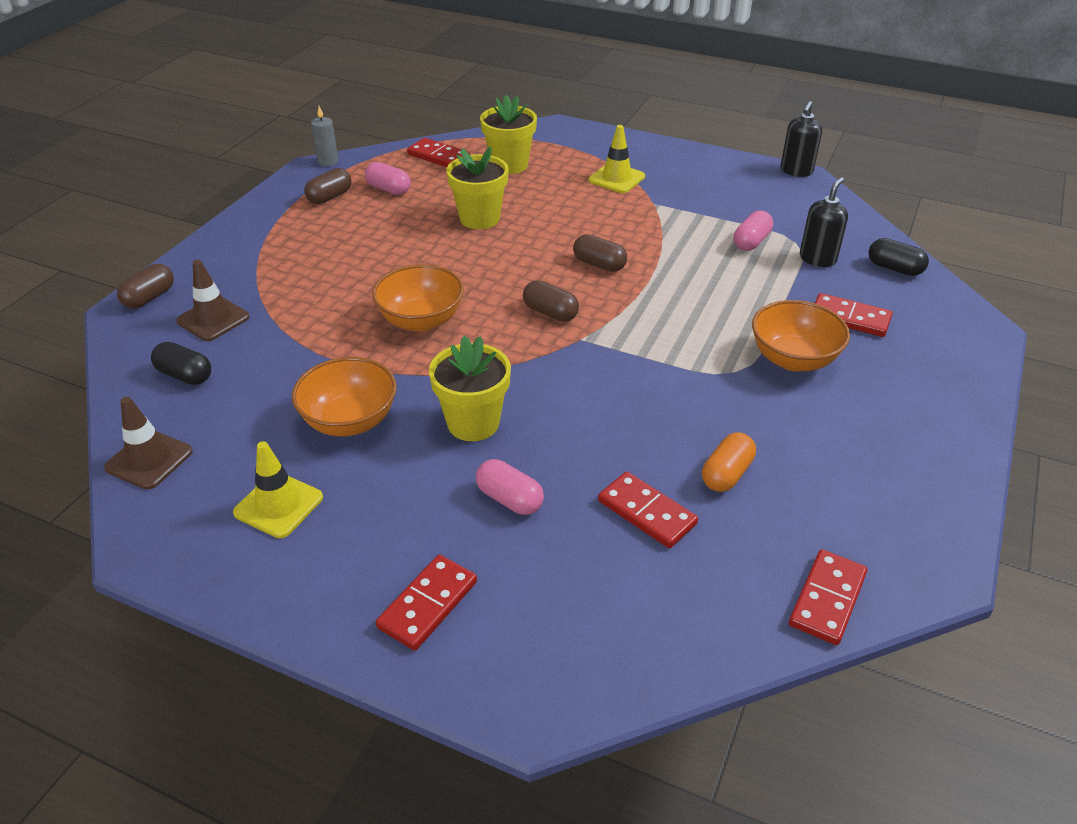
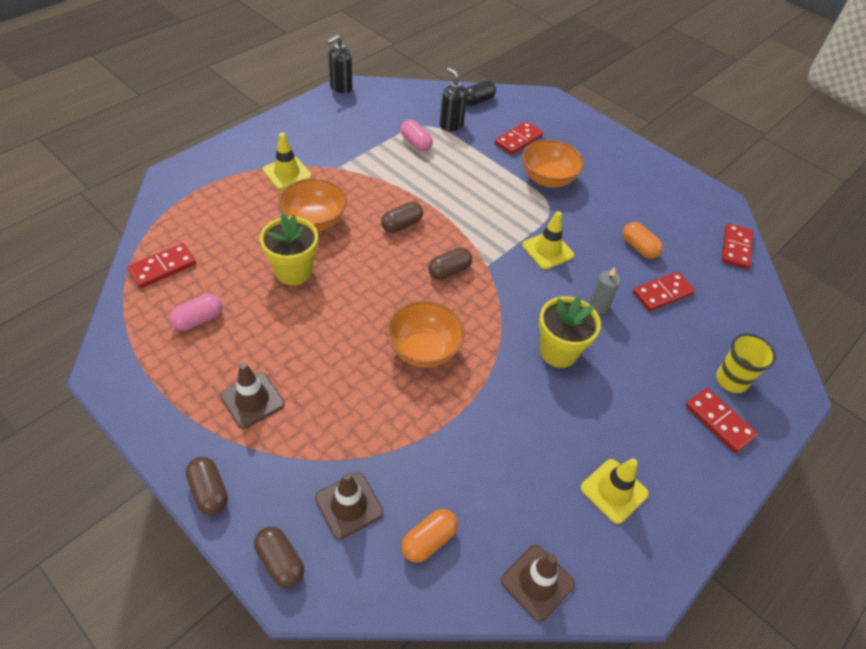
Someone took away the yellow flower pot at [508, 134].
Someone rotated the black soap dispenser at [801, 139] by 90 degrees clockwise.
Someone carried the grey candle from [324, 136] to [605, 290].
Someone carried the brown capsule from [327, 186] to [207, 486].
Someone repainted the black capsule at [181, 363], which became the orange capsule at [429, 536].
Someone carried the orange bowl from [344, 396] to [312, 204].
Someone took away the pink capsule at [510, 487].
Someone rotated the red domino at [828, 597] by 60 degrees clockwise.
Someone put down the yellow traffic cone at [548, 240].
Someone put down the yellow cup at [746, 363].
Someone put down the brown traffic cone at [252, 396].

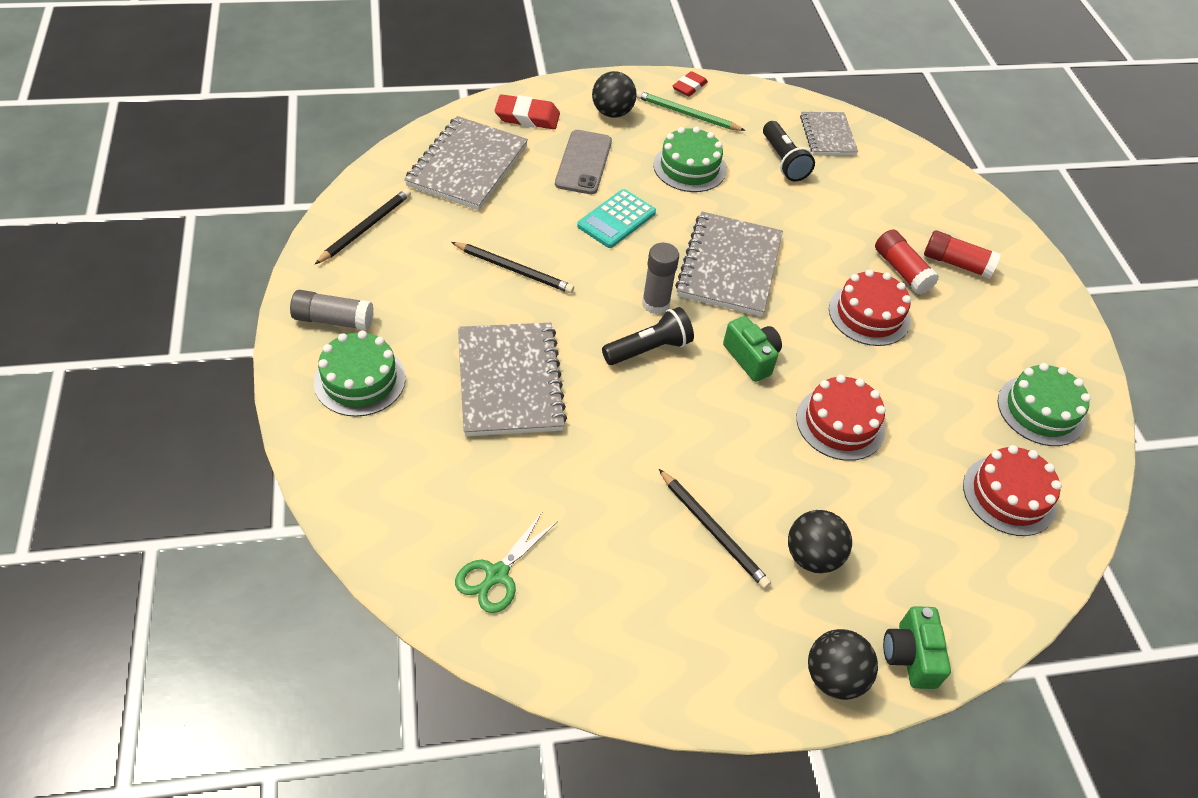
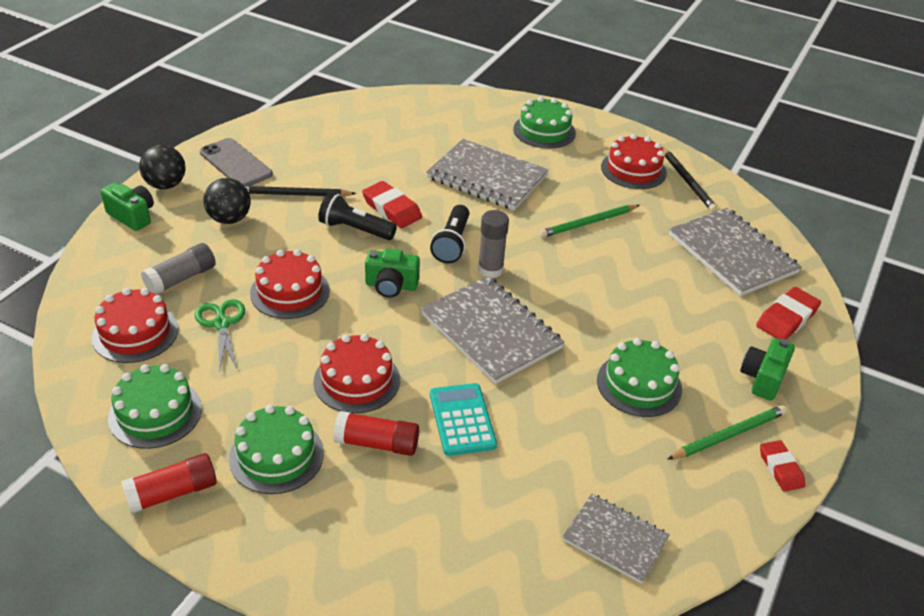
Someone swapped the black ball at [614, 94] for the green camera at [767, 369].
Someone carried the black flashlight from [789, 151] to [357, 216].
Someone carried the grey phone from [583, 162] to [236, 162].
Someone carried the turquoise calculator from [616, 218] to [463, 419].
Someone carried the red glue stick from [962, 254] to [169, 483].
Someone repainted the black pencil at [512, 267], which became the green pencil at [589, 221].
Someone carried the grey glue stick from [332, 310] to [178, 269].
Someone carried the green scissors from [506, 562] to [220, 334].
Someone put down the red cake at [634, 161].
Someone put down the red eraser at [392, 204].
Someone put down the green cake at [276, 449].

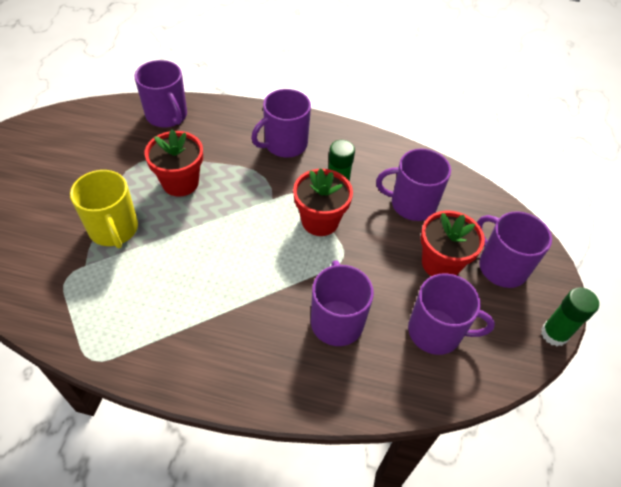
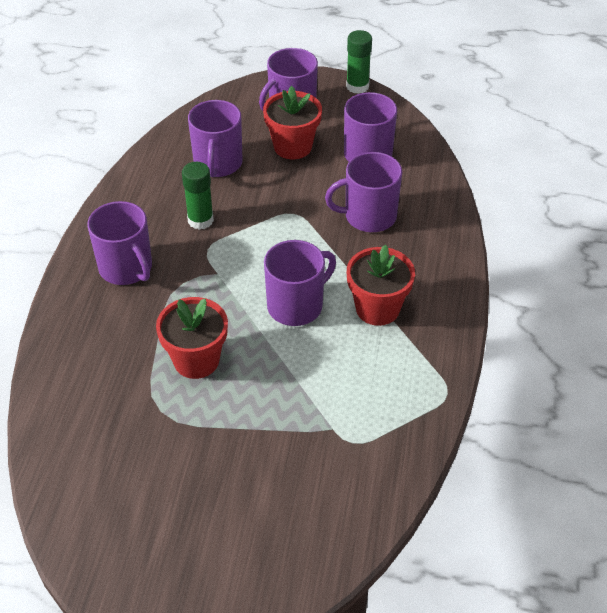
Someone carried the purple mug from [160, 94] to [300, 283].
Someone carried the red flower pot from [323, 202] to [381, 285].
Someone took away the yellow mug at [104, 209].

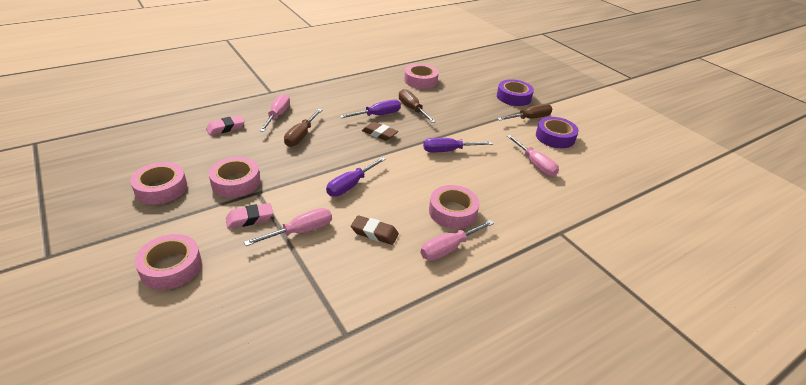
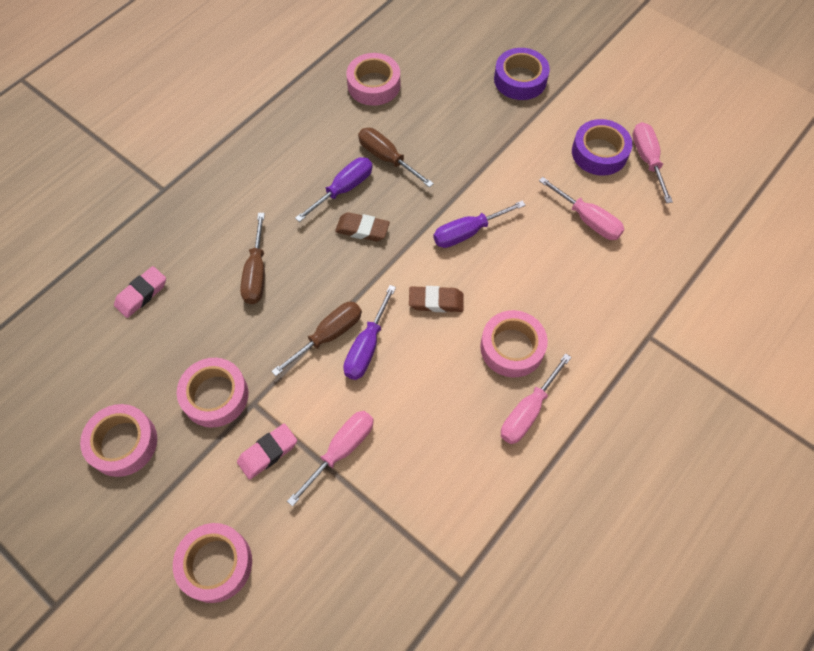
Someone carried the pink screwdriver from [274, 113] to [652, 162].
Someone carried the brown screwdriver from [524, 112] to [316, 339].
Someone carried the brown eraser from [375, 230] to [436, 299].

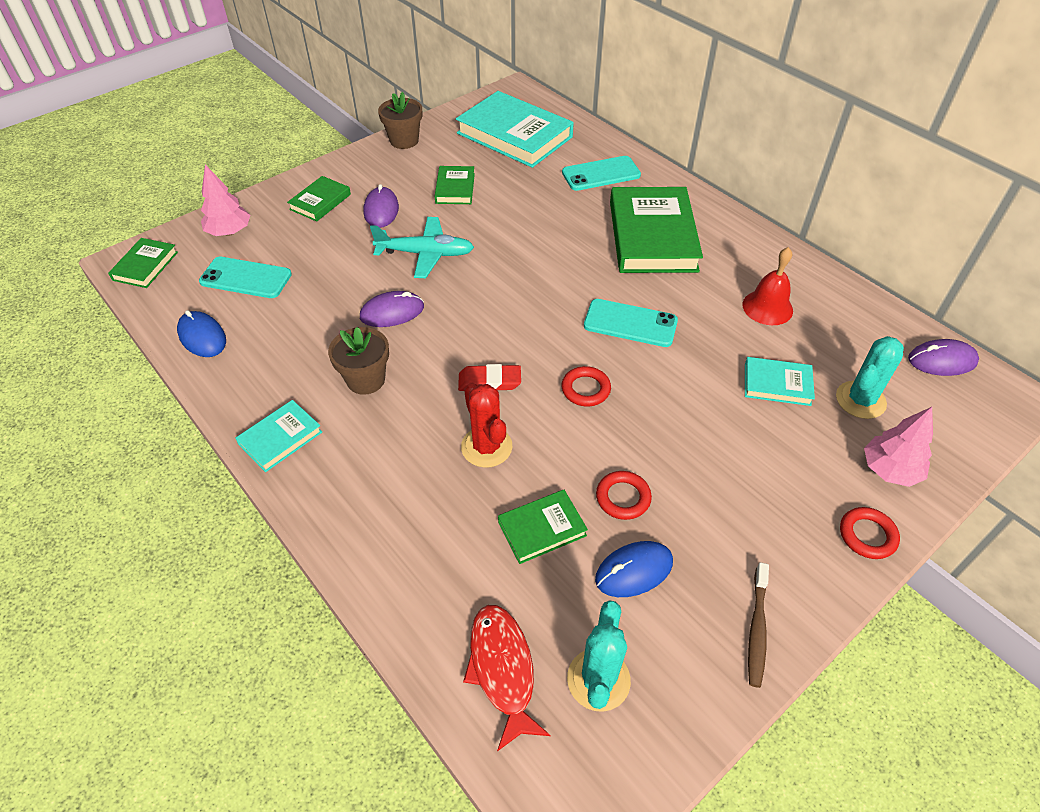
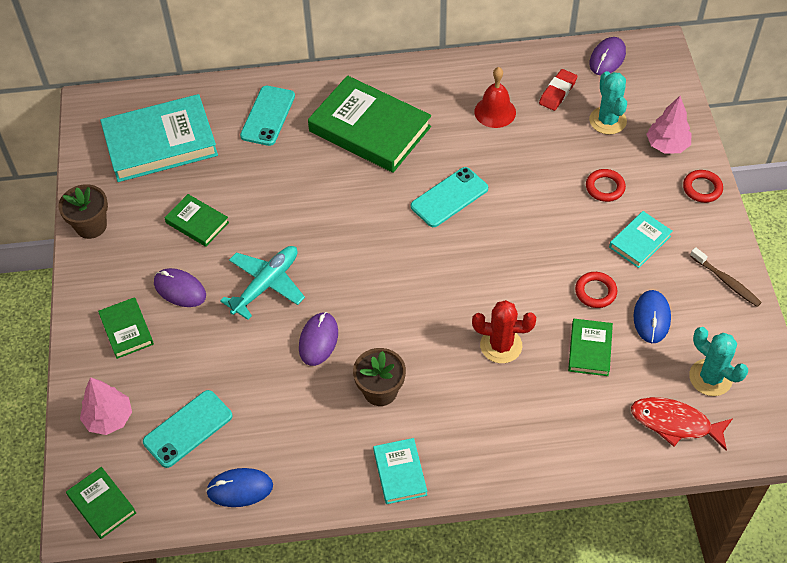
Someone carried the turquoise book from [780, 381] to [641, 239].
Someone carried the red eraser from [489, 377] to [558, 90].
Someone carried the red ring from [586, 386] to [606, 185].

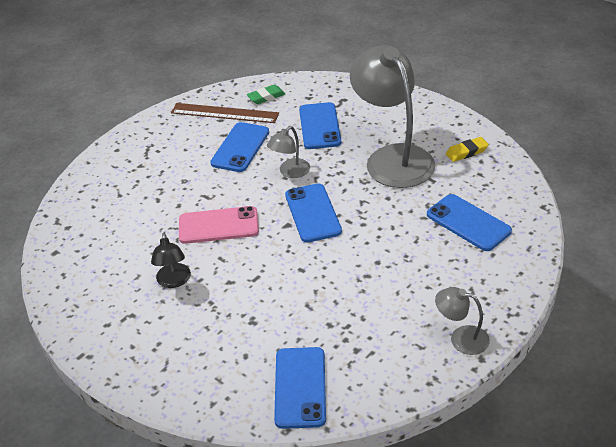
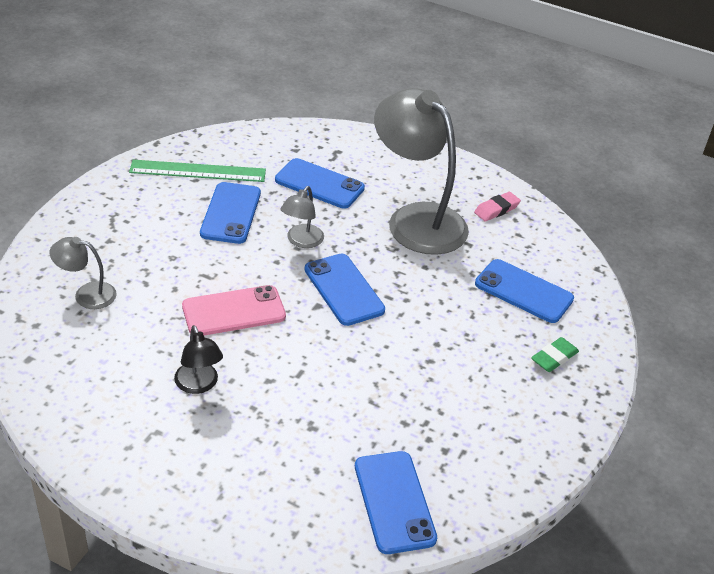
Someone carried the green eraser from [266, 94] to [555, 354].
Someone rotated the blue phone at [320, 125] by 45 degrees counterclockwise.
Someone repainted the brown ruler at [225, 113], which became the green ruler at [197, 171].
Someone repainted the yellow eraser at [467, 149], which became the pink eraser at [497, 206].
Someone carried the grey lamp from [462, 321] to [83, 273].

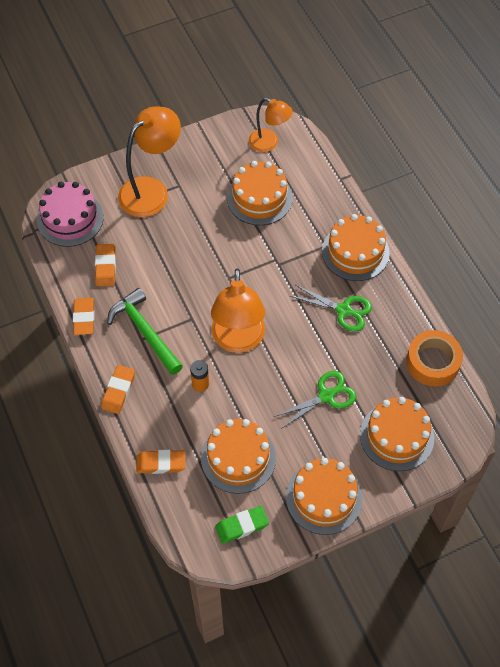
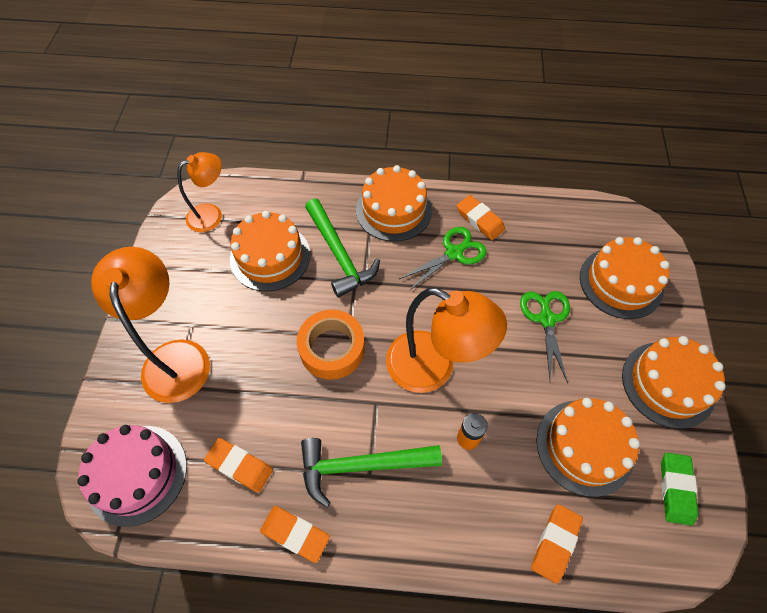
Someone carried the orange tape from [434, 358] to [331, 345].
Someone carried the orange eraser from [118, 389] to [481, 217].
Someone put down the green hammer at [342, 248].

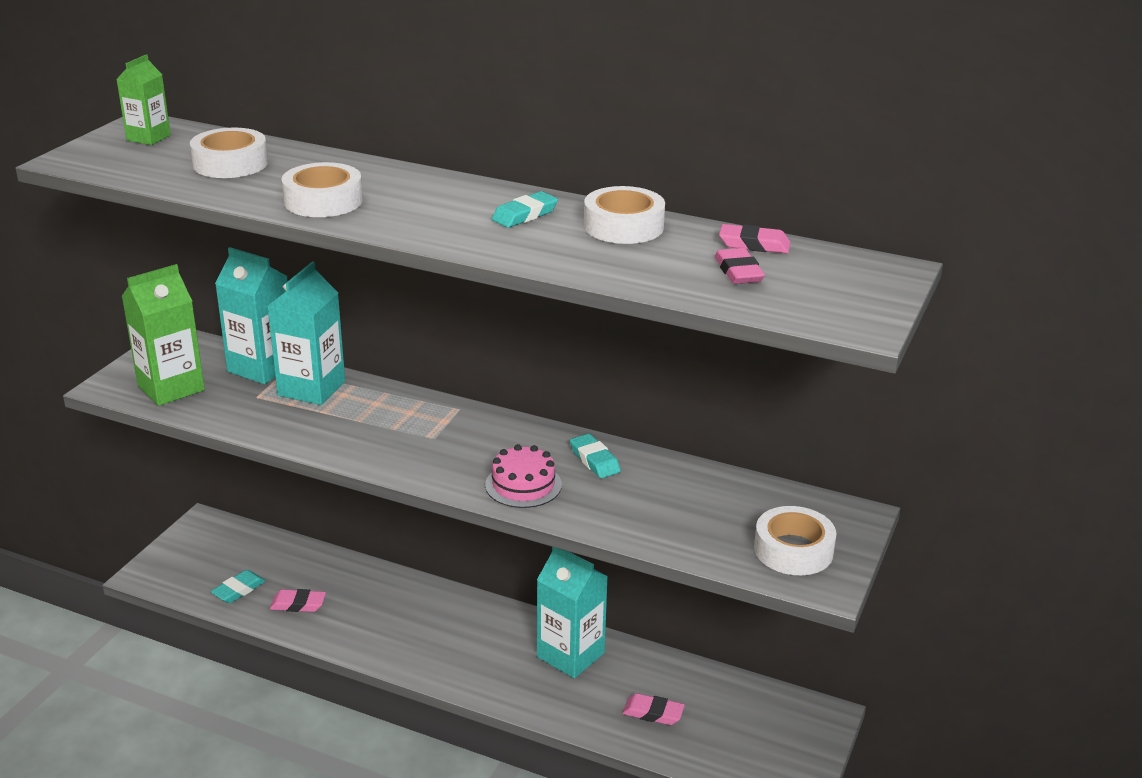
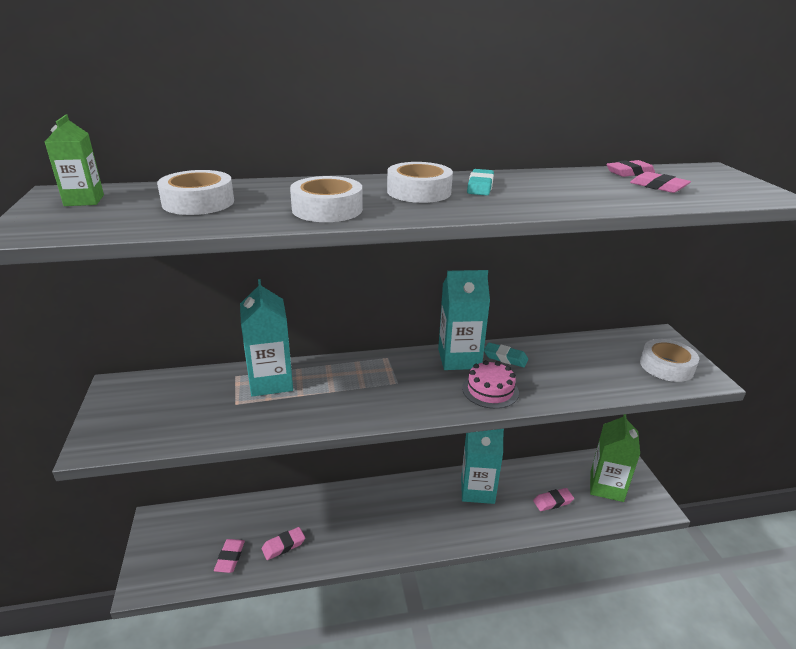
Someone carried the white tape from [624, 215] to [420, 182].
Someone carried the turquoise carton from [251, 315] to [464, 320].
Someone carried the green carton from [163, 335] to [615, 458].
Someone repainted the turquoise eraser at [238, 586], which became the pink eraser at [229, 556].

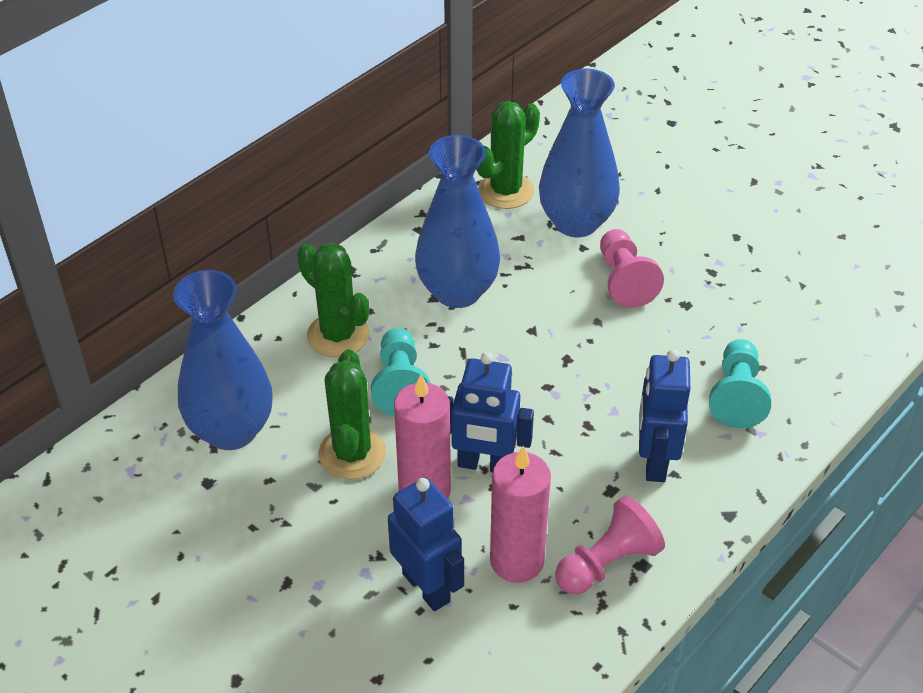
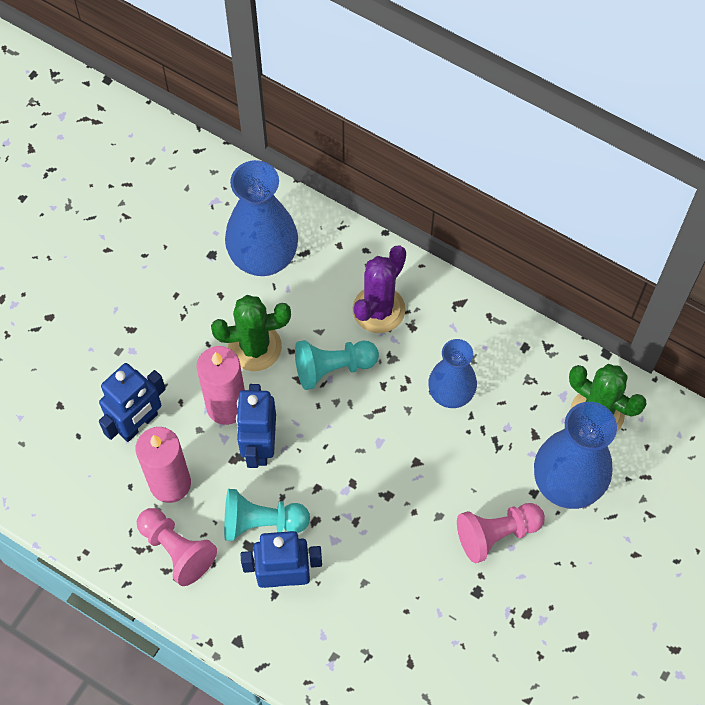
Someone scaled the blue vase at [457, 221] by 0.64.
Someone repainted the green cactus at [333, 300], which became the purple cactus at [379, 289].
Someone carried the turquoise pawn from [740, 383] to [267, 515].

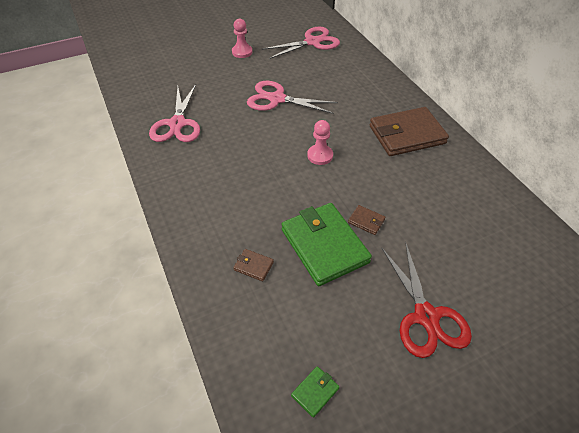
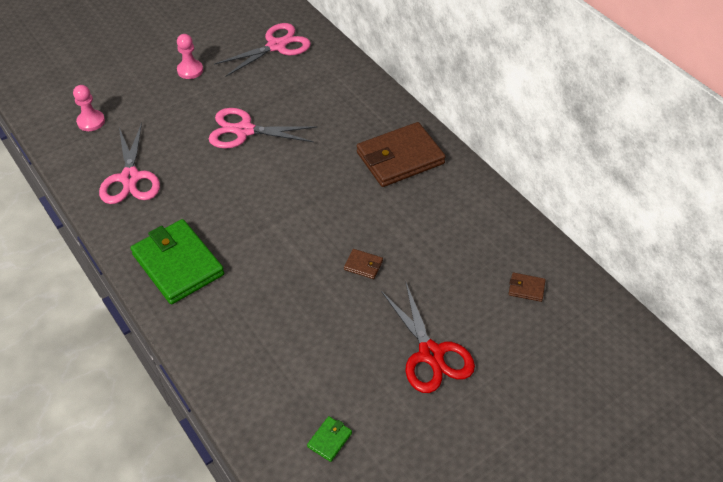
Someone carried the pink pawn from [320, 142] to [89, 108].
Someone carried the green wallet from [327, 244] to [177, 261].
Someone carried the brown wallet from [254, 265] to [527, 287].

